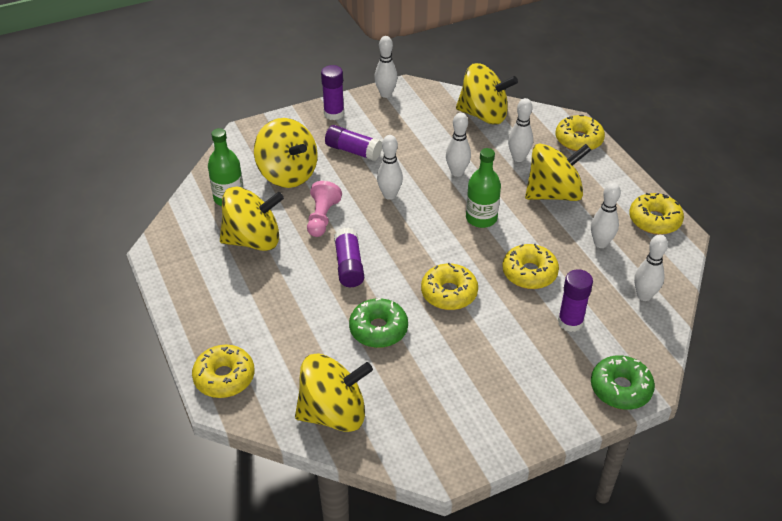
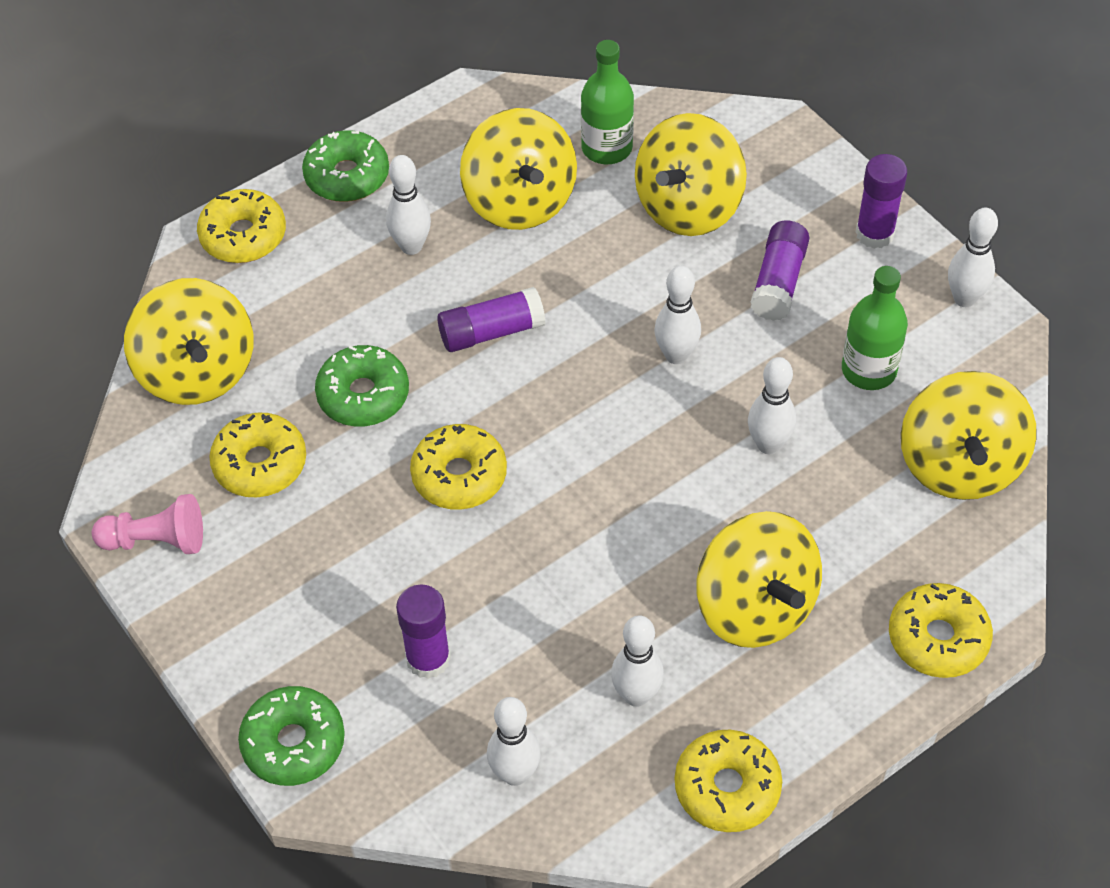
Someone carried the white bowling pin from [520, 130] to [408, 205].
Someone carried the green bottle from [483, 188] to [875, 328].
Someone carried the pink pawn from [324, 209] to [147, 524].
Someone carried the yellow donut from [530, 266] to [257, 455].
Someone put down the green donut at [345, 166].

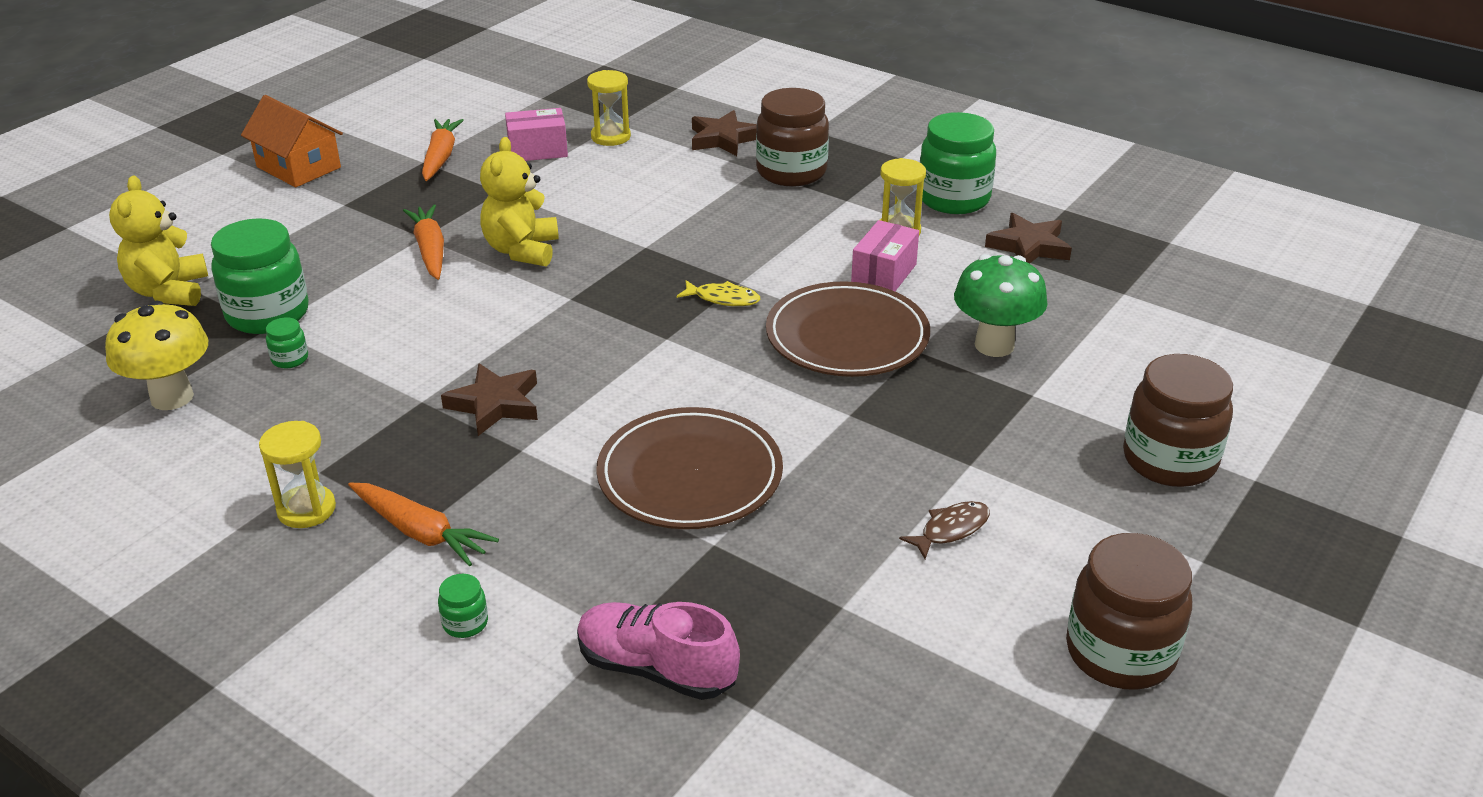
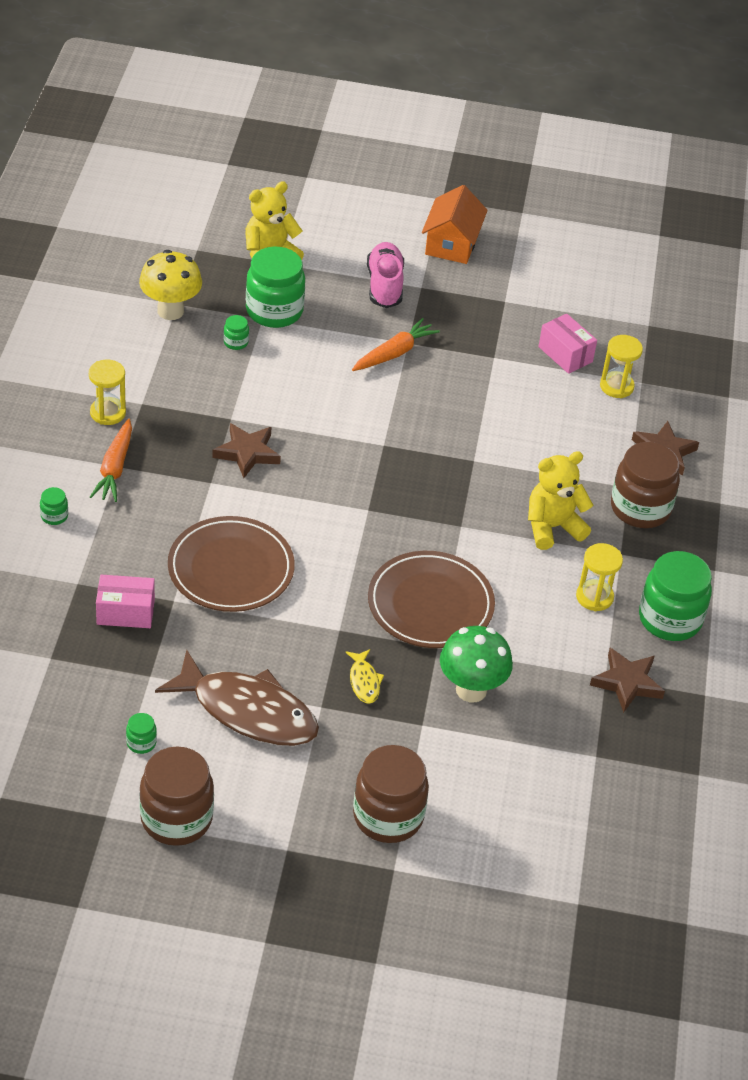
Someone took away the orange carrot at [443, 150].
Someone carried the yellow teddy bear from [519, 202] to [560, 500].
Someone carried the pink box from [885, 255] to [125, 601].
Someone carried the yellow fish from [718, 293] to [364, 676].
Someone scaled the brown fish at [944, 530] by 2.38.
Someone carried the pink shoe from [658, 651] to [385, 275].
Someone put down the green jar at [141, 733].

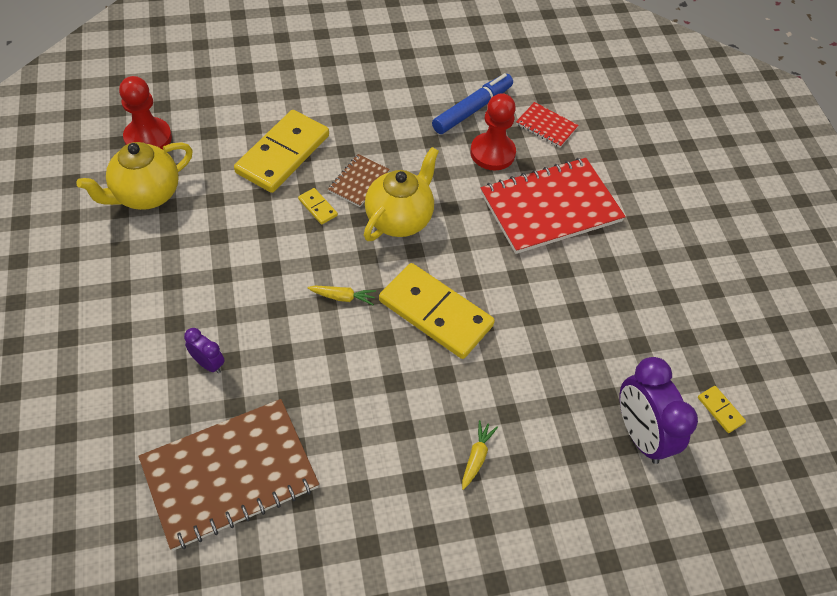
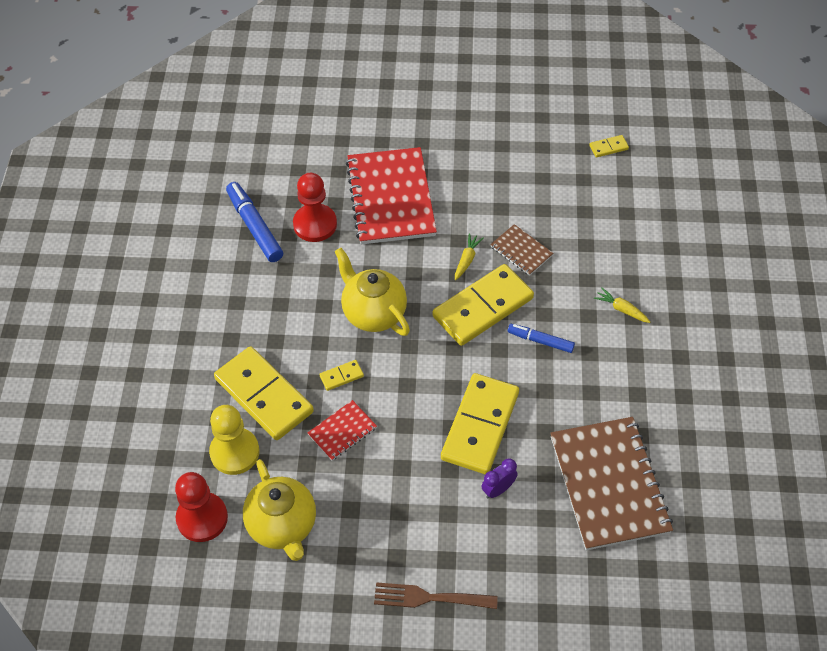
Someone carried the red notebook from [547, 125] to [342, 430].
Someone carried the brown notebook from [359, 180] to [521, 250].
Someone carried the yellow carrot from [341, 295] to [469, 256].
Someone took away the purple clock at [659, 410].
Someone put down the blue marker at [541, 338].
Someone put down the yellow domino at [480, 423].
Someone put down the yellow pawn at [234, 440].
Someone put down the brown fork at [436, 595].

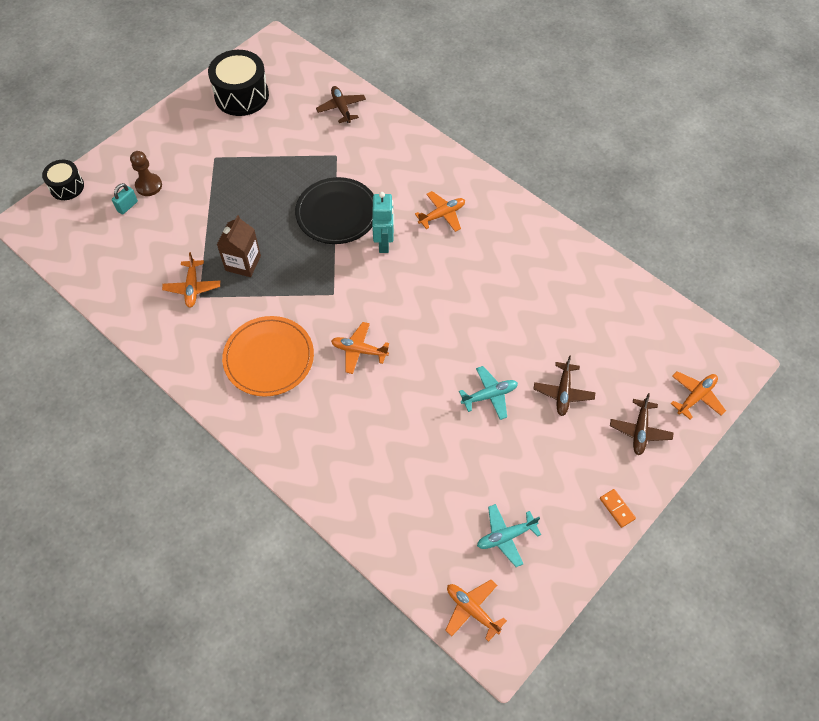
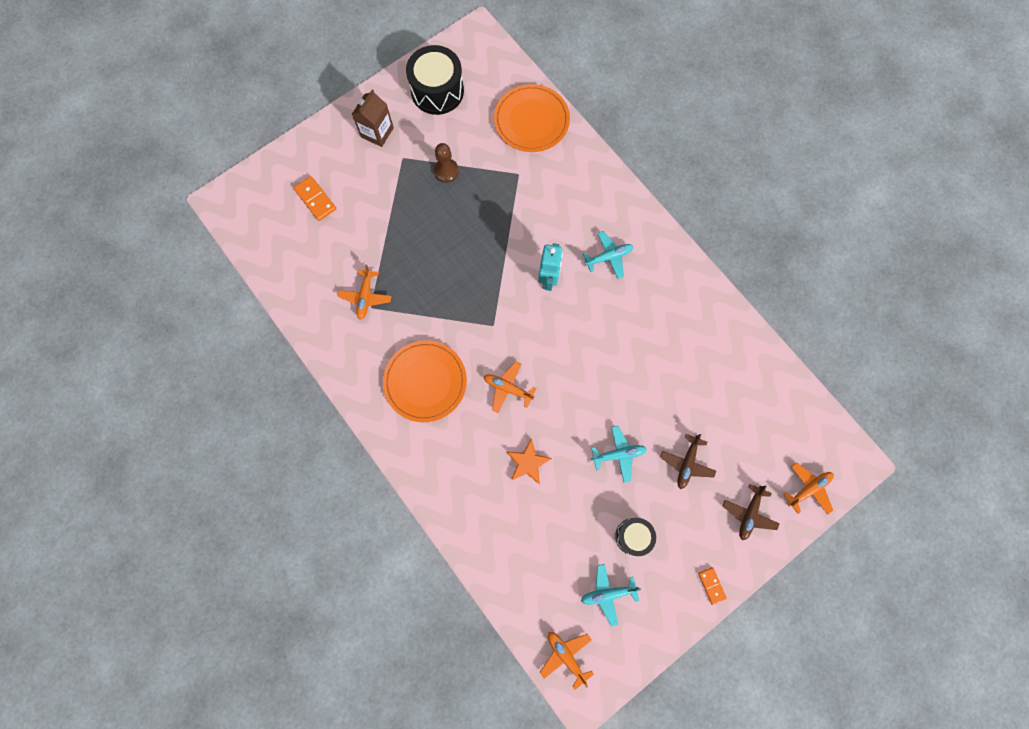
Someone swapped the brown plane at [341, 104] for the orange plate at [532, 118].
Someone carried the brown pawn from [146, 173] to [446, 163].
Someone carried the black drum from [63, 180] to [635, 537].
Someone took away the black plate at [334, 210].
Someone swapped the turquoise padlock at [125, 199] for the orange domino at [315, 198].
Someone repainted the orange plane at [440, 211], which became the turquoise plane at [608, 255].
Someone carried the brown carton from [239, 246] to [373, 118].
Someone put down the orange star at [529, 461].

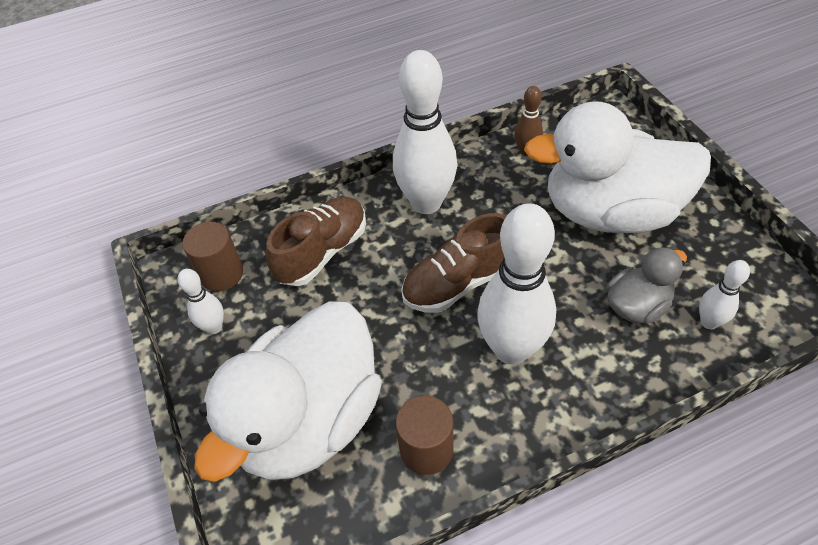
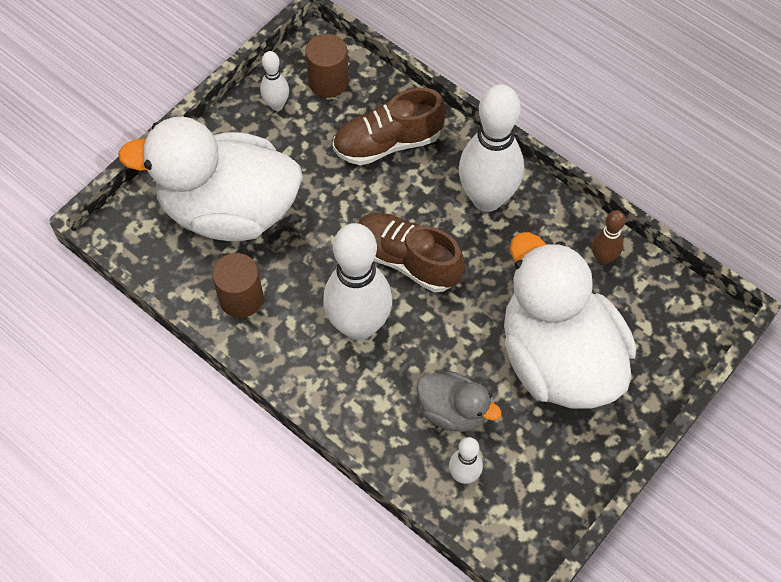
Someone rotated the brown shoe at [316, 241] by 150 degrees clockwise.

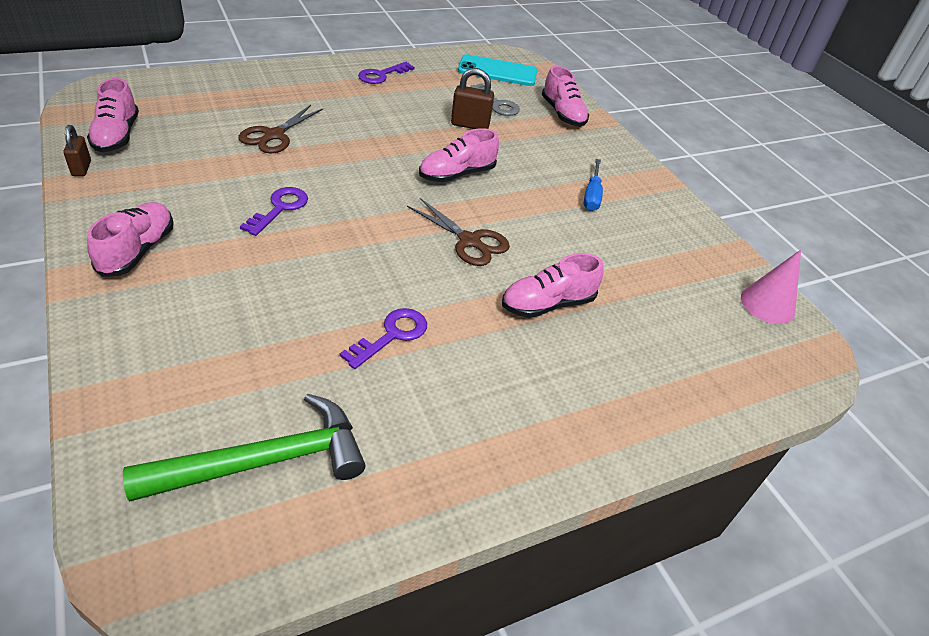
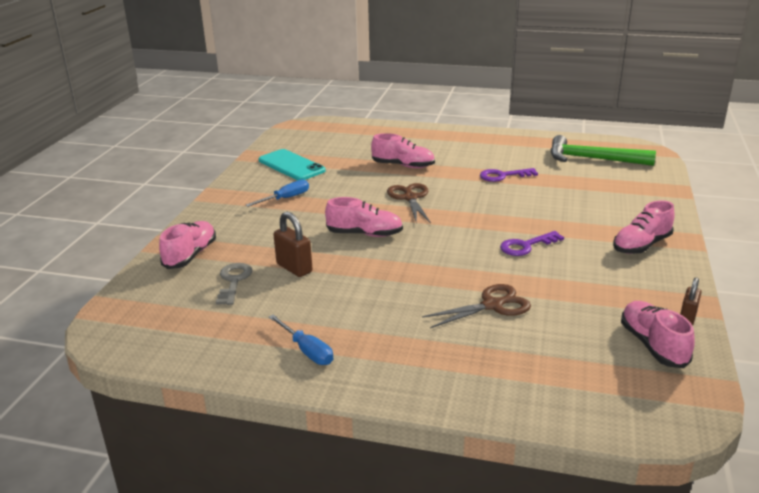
Someone carried the turquoise phone from [497, 70] to [292, 164].
Someone swapped the purple key at [386, 73] for the blue screwdriver at [301, 340].
Someone rotated the pink shoe at [113, 115] by 45 degrees counterclockwise.
Someone took away the pink cone at [771, 287].

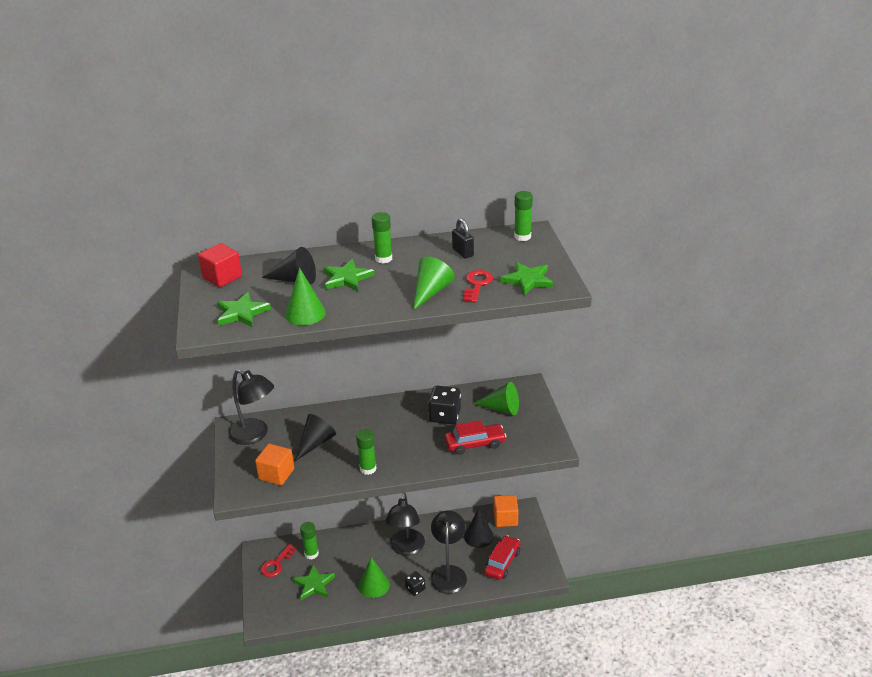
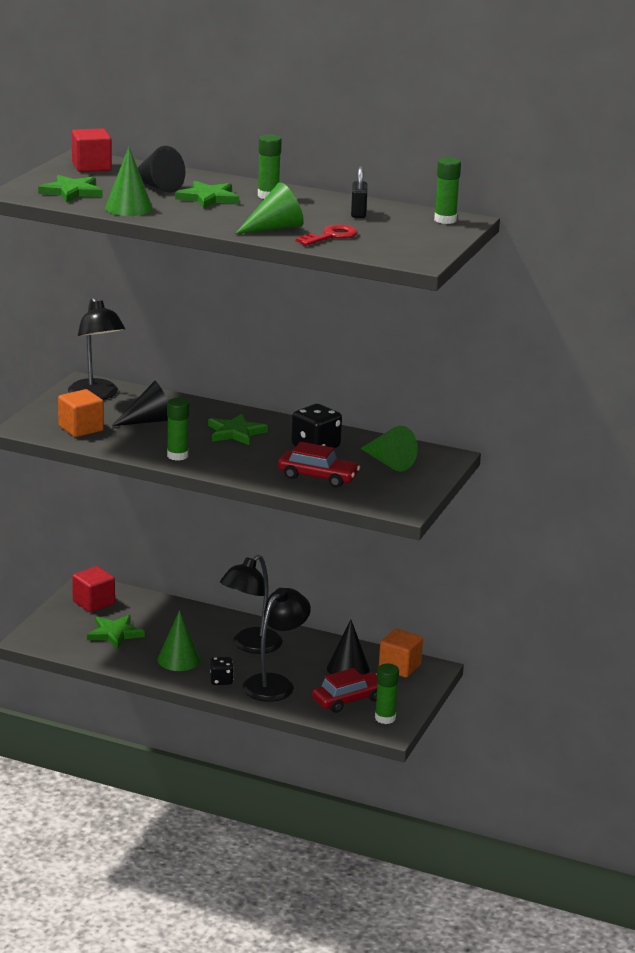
Someone carried the green star from [527, 278] to [238, 429].
Someone carried the green glue stick from [309, 540] to [387, 694].
Someone swapped the red key at [278, 560] for the red cube at [93, 589].

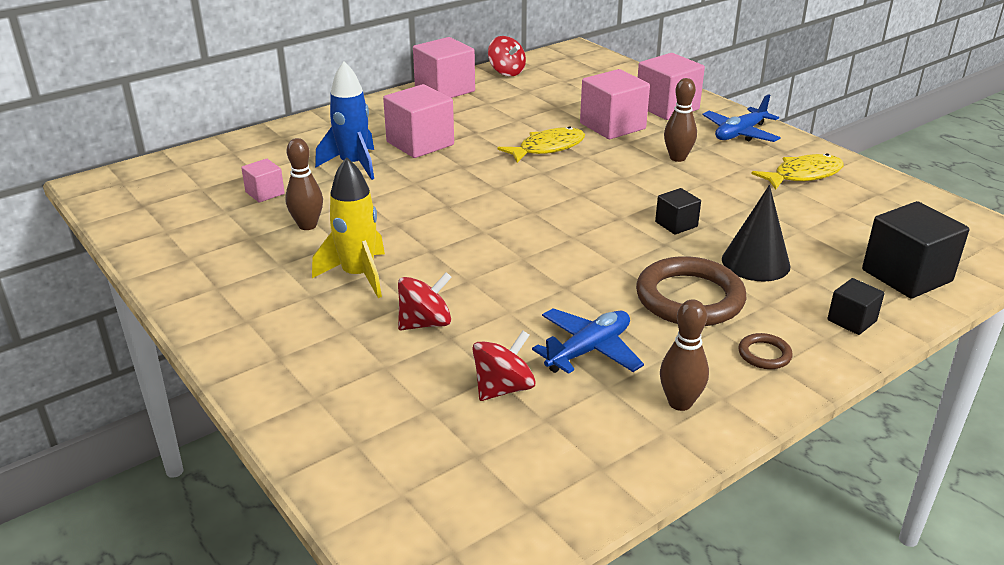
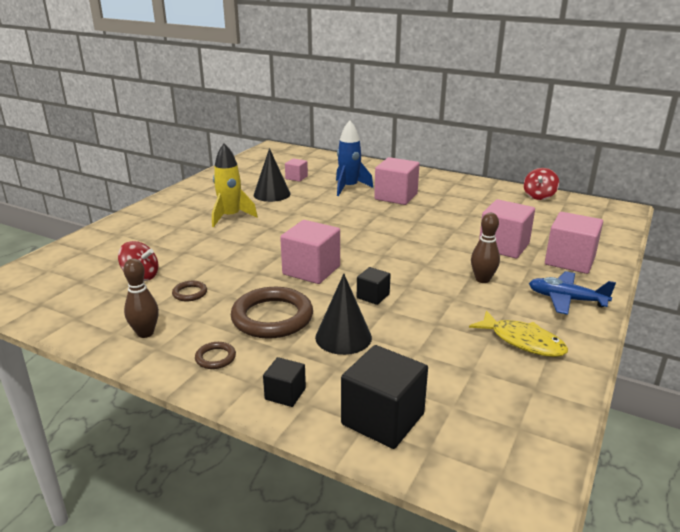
Someone carried the pink cube from [444, 67] to [310, 252].
Someone took away the yellow fish at [541, 144].
Someone swapped the brown bowling pin at [304, 184] for the black cone at [272, 175].
Someone took away the red spinning top at [425, 301].
Someone swapped the blue plane at [588, 341] for the brown ring at [189, 291].

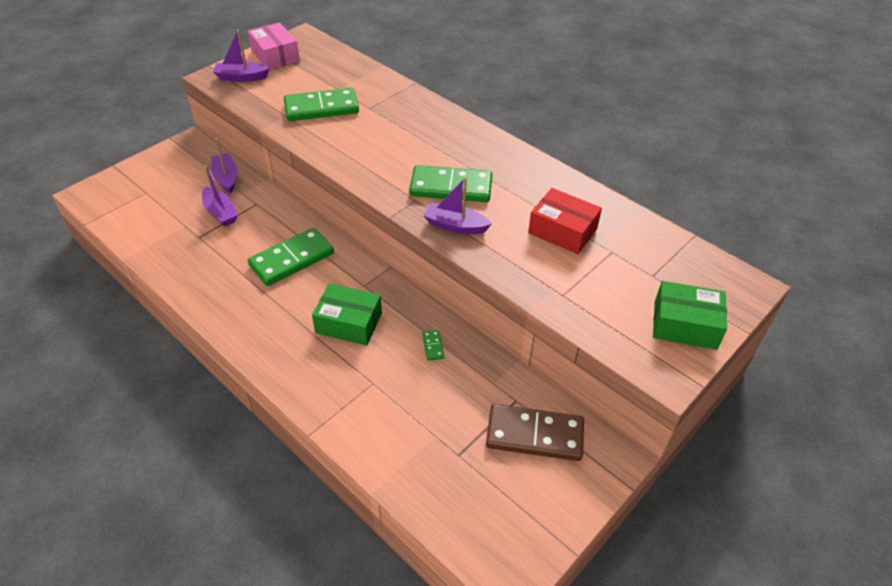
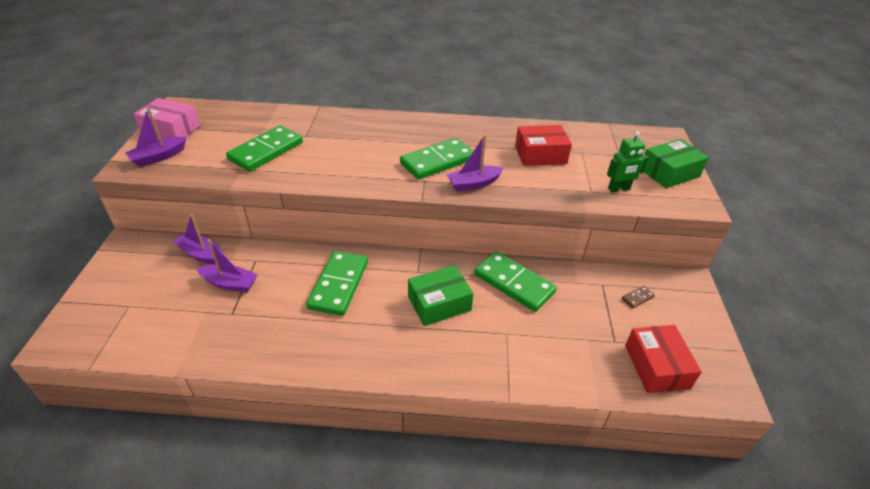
Someone scaled the green domino at [433, 345] by 2.49.
Someone scaled the brown domino at [535, 432] by 0.40.
Someone put down the green robot at [627, 161].
Someone put down the red box at [663, 359].

